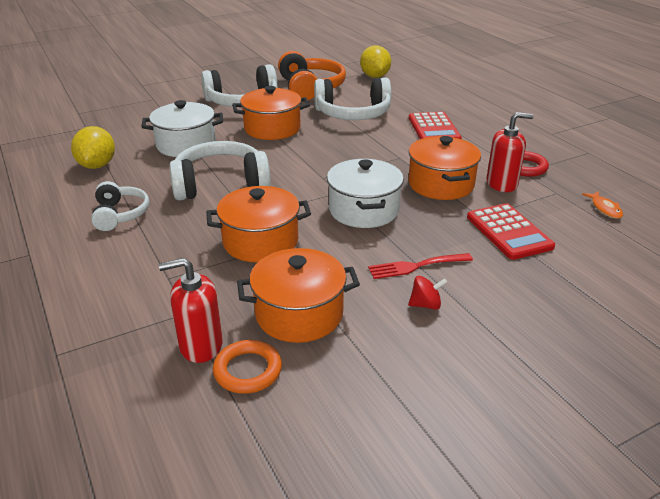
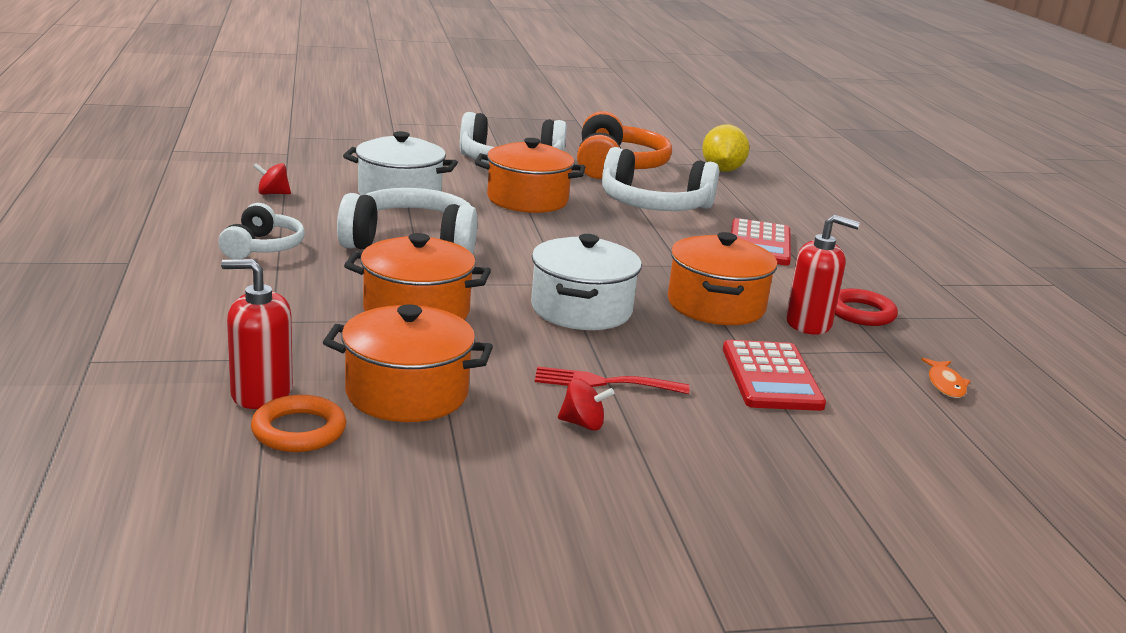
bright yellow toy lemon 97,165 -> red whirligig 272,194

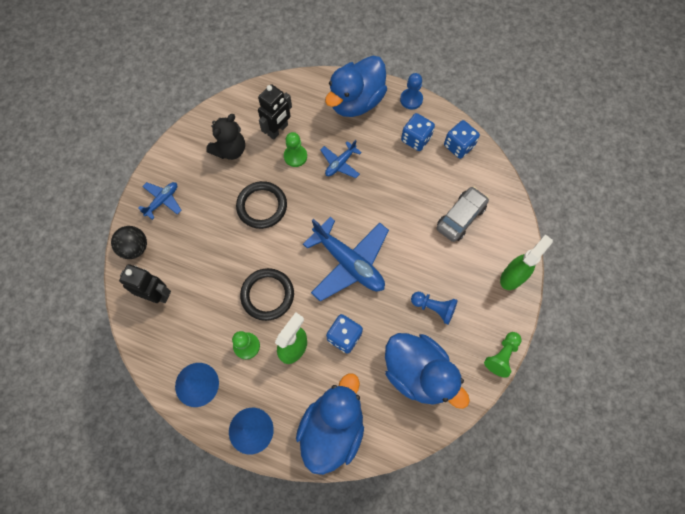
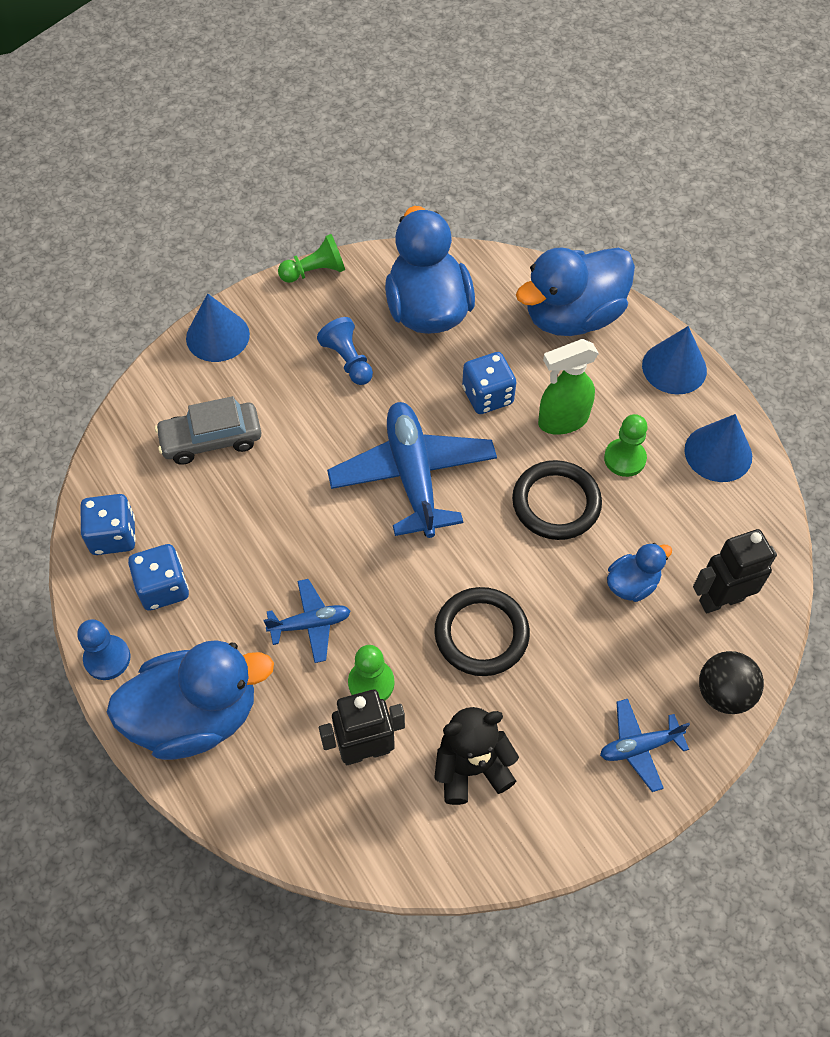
ebony toy robot 156,295 -> ebony toy robot 721,600, 105 degrees clockwise
leaf-green spray bottle 513,276 -> royal blue solid cone 217,336
none -> royal blue toy duck 632,584

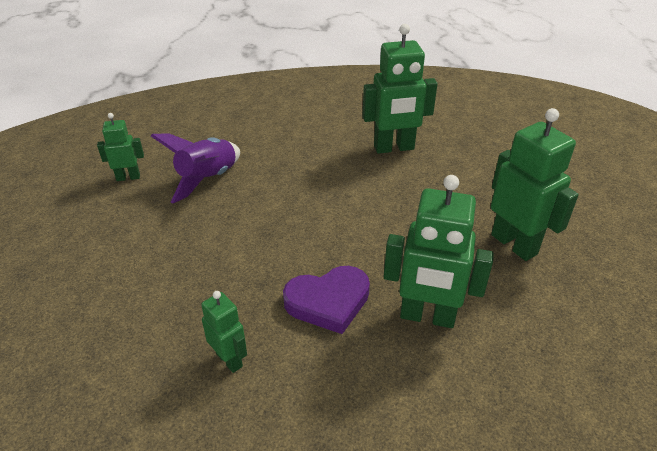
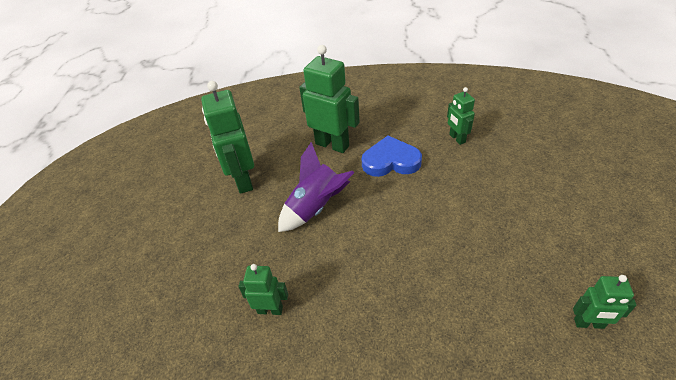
purple spaceship 207,179 -> purple spaceship 316,207, moved
purple heart shape 328,301 -> royal blue heart shape 391,161
leaf-green toy robot 394,148 -> leaf-green toy robot 270,310, x0.55

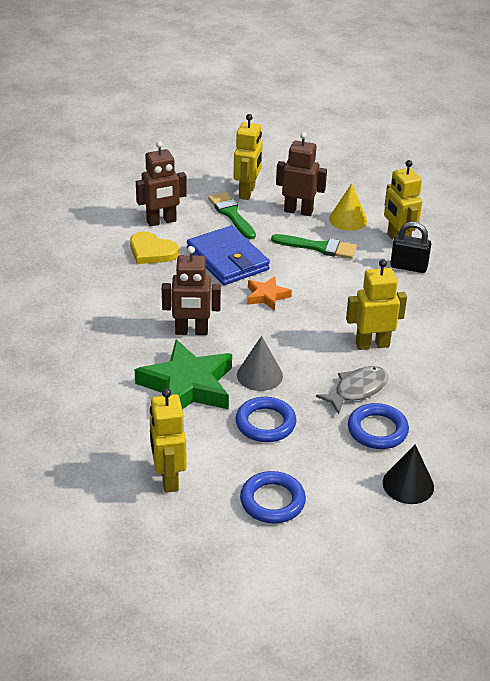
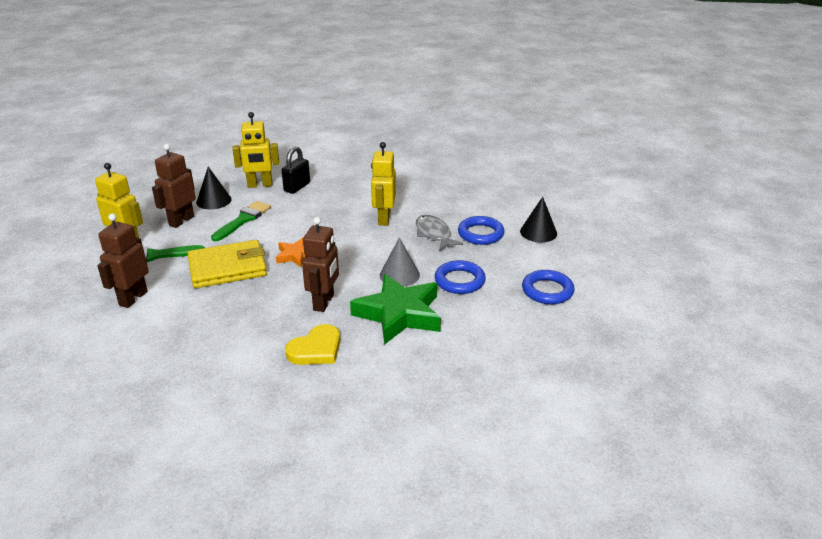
bright yellow heart shape 152,251 -> bright yellow heart shape 316,349, moved
brown toy robot 161,221 -> brown toy robot 133,298, 150 degrees counterclockwise
bright yellow toy robot 168,478 -> none
royal blue wallet 227,260 -> bright yellow wallet 227,268
bright yellow solid cone 348,220 -> ebony solid cone 214,200

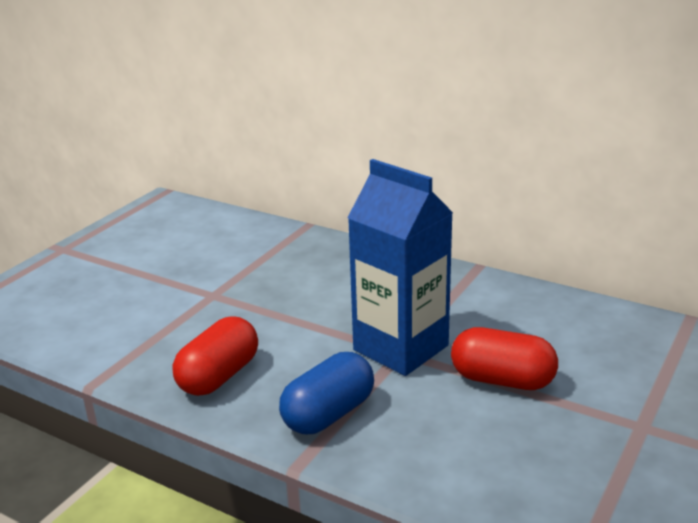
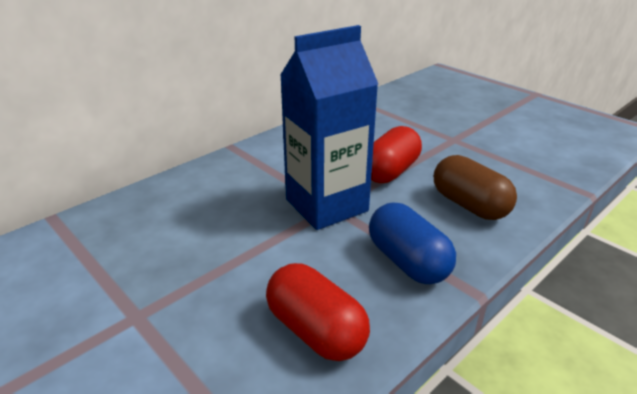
none -> brown capsule 469,205

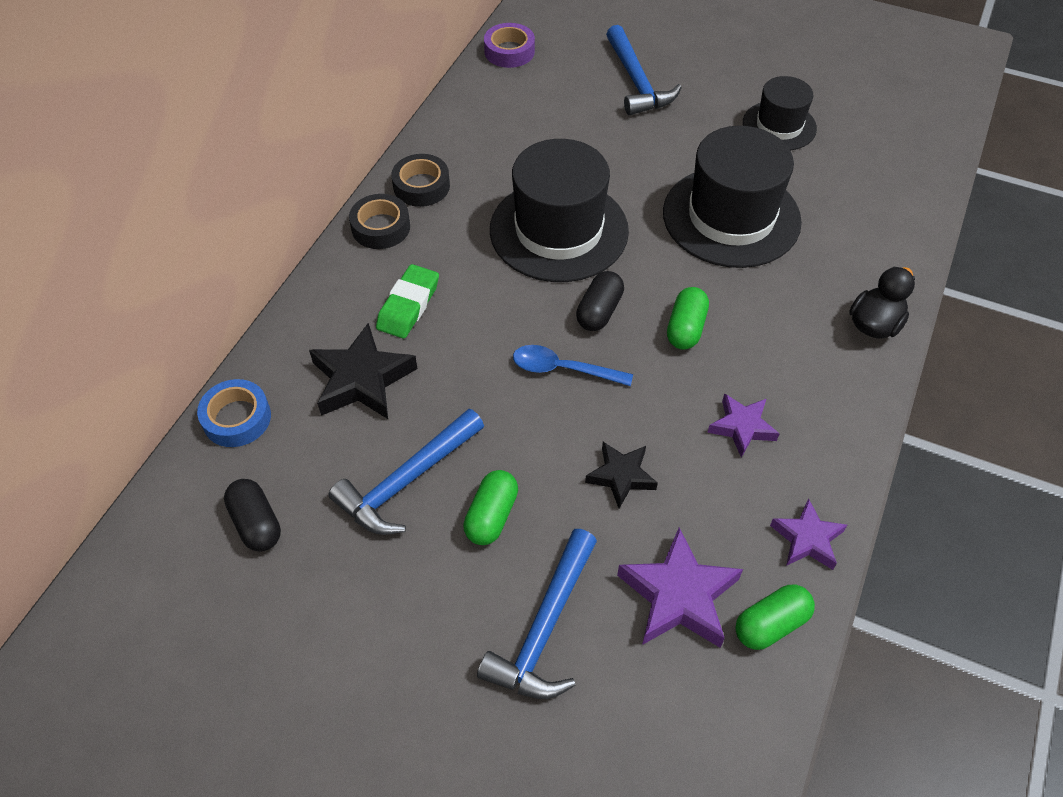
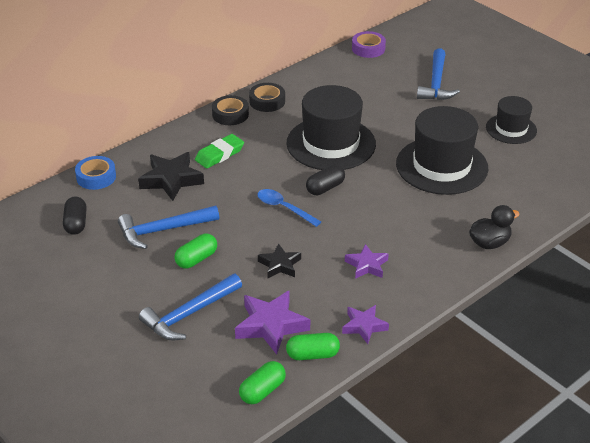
leaf-green capsule 686,328 -> leaf-green capsule 262,391, moved

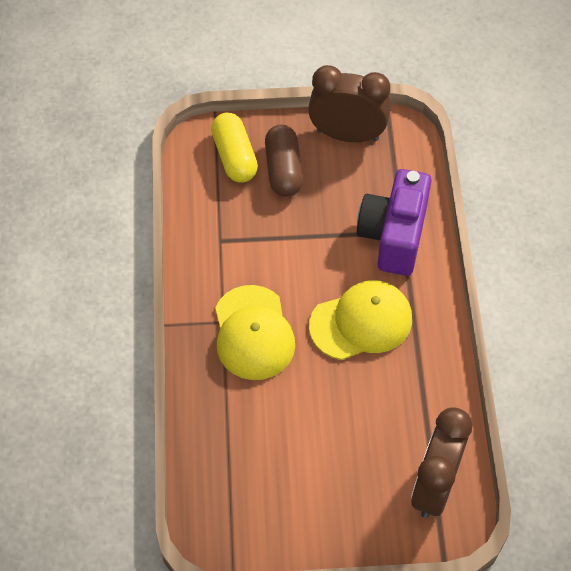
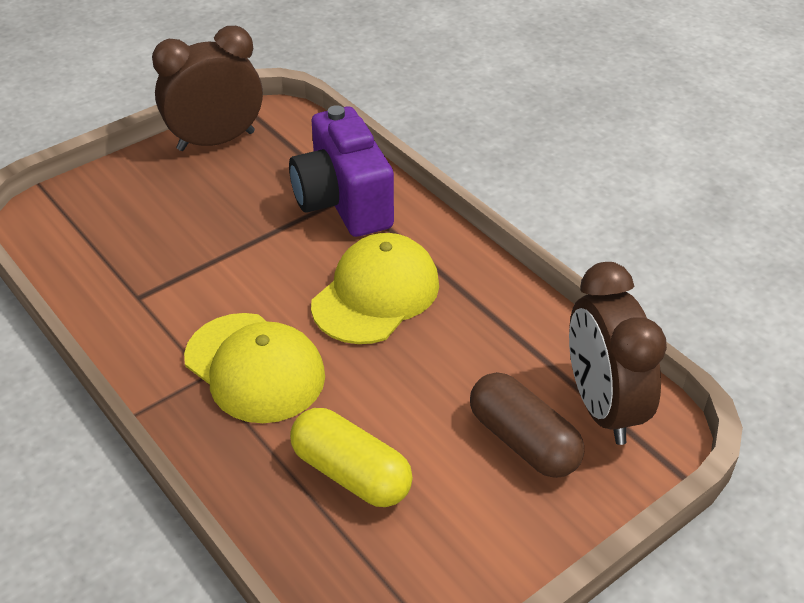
bright yellow capsule 234,157 -> bright yellow capsule 351,473, moved
brown capsule 283,170 -> brown capsule 523,441, moved

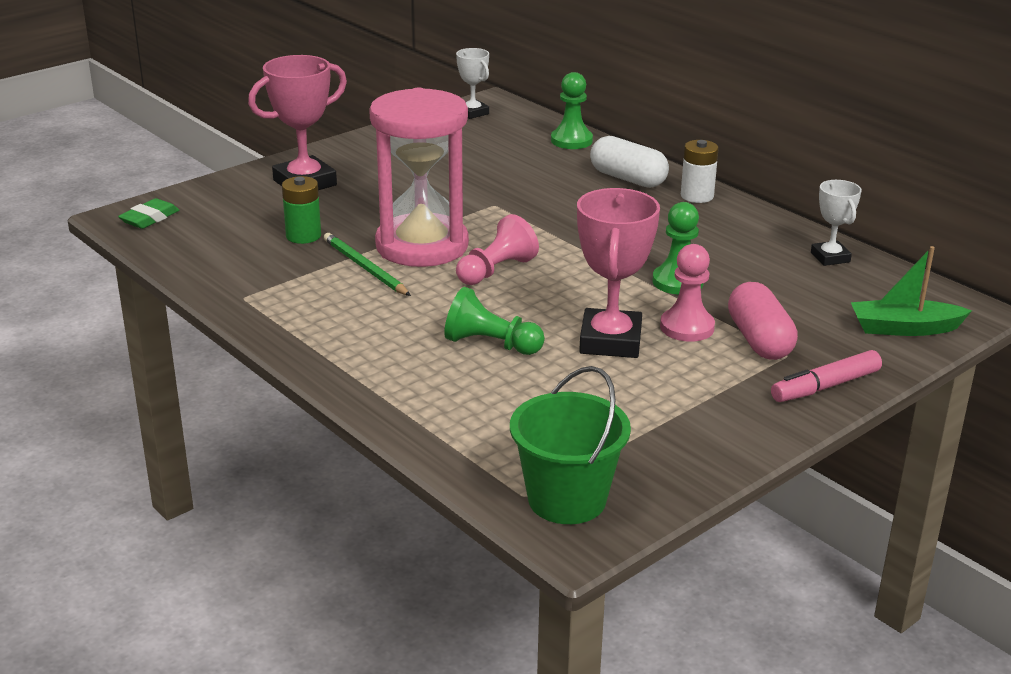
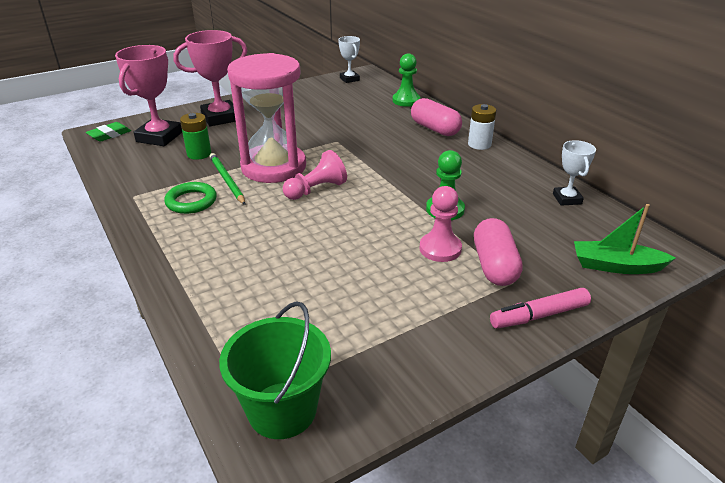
leaf-green game pawn 491,344 -> none
rosy prize cup 610,341 -> rosy prize cup 159,137, moved
snow-white capsule 628,179 -> rosy capsule 435,129
none -> leaf-green hoop 191,201

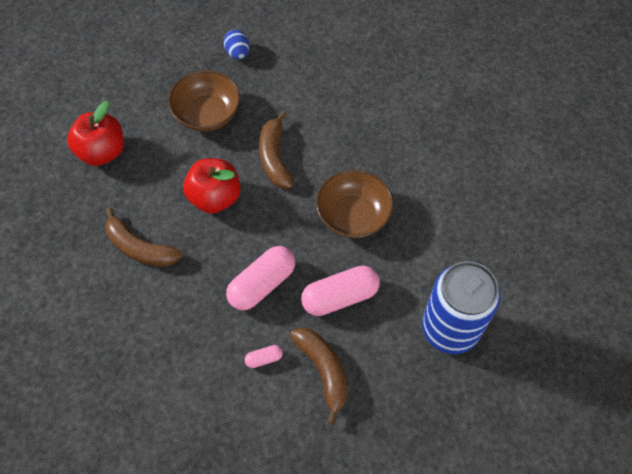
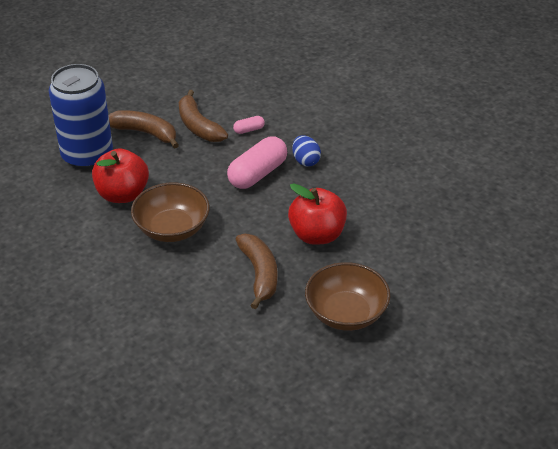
red apple fruit 102,151 -> red apple fruit 122,194, moved
brown banana 140,248 -> brown banana 145,133, moved
royal blue toy egg 237,53 -> royal blue toy egg 305,161, moved
rosy capsule 340,297 -> none

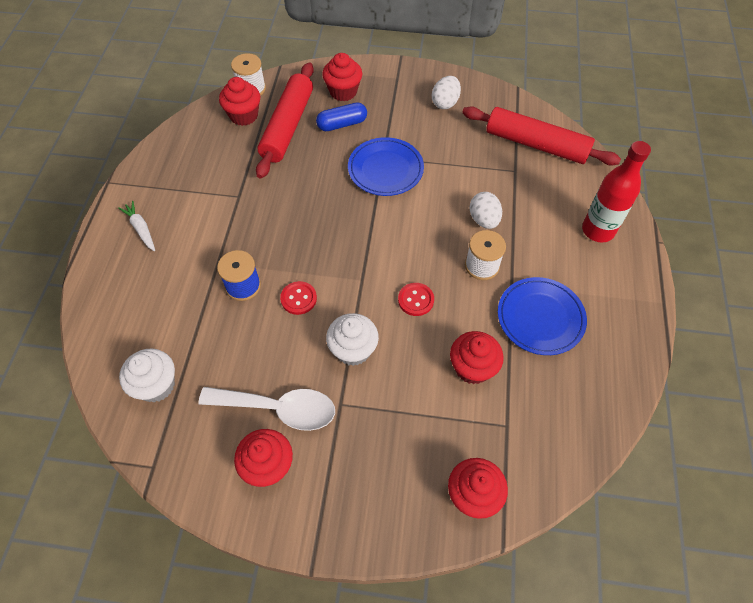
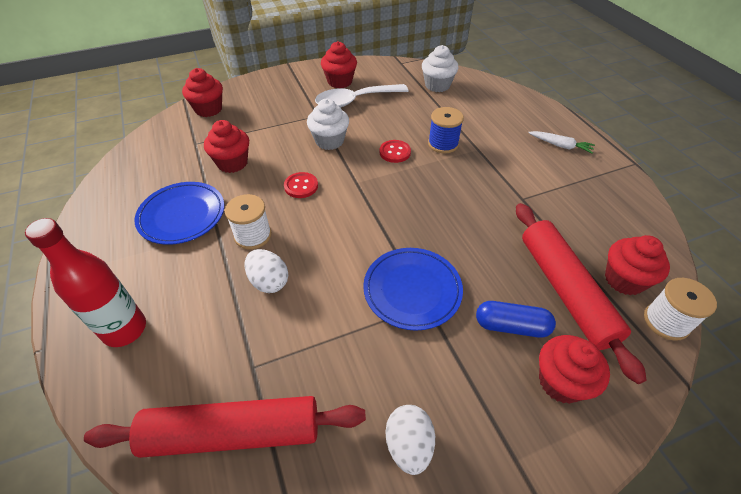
royal blue capsule 342,124 -> royal blue capsule 511,326, 60 degrees clockwise

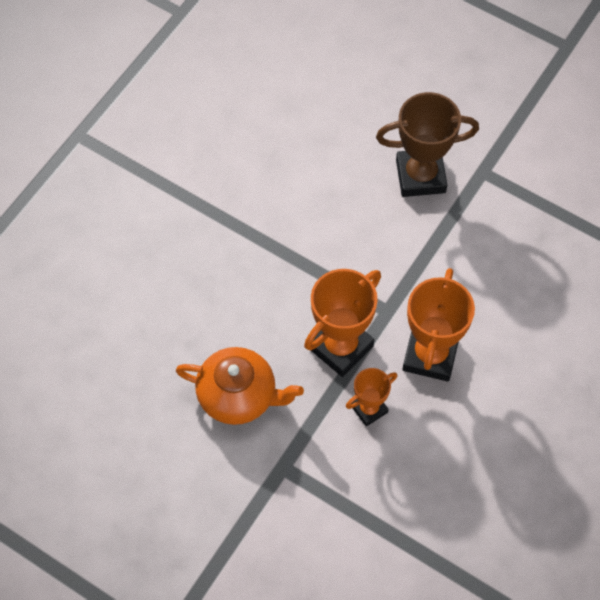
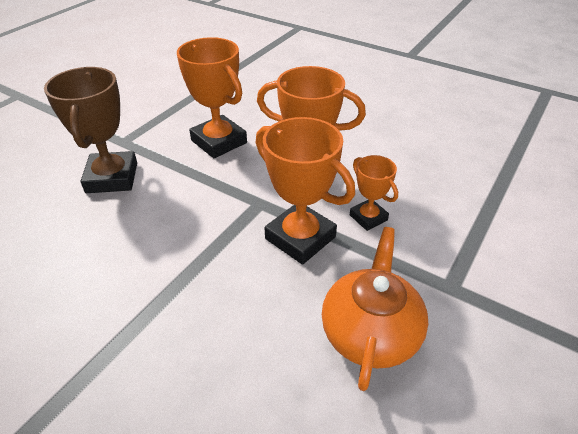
none -> orange-coloured prize cup 219,141

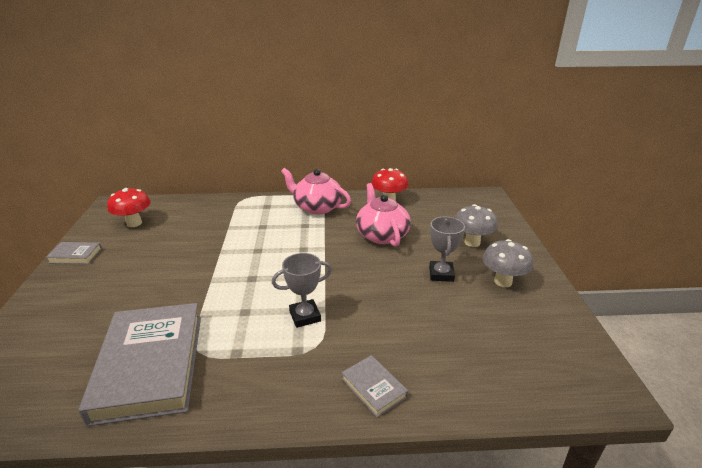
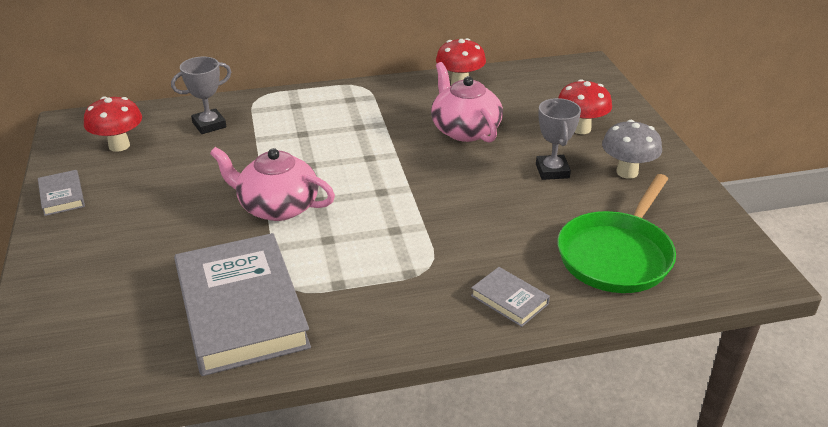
gray hardcover 75,255 -> gray hardcover 62,196, 75 degrees clockwise
gray prize cup 305,316 -> gray prize cup 209,125, moved
rosy teapot 317,207 -> rosy teapot 277,207, moved
gray toadstool 472,242 -> red toadstool 580,129
none -> leaf-green skillet 616,255

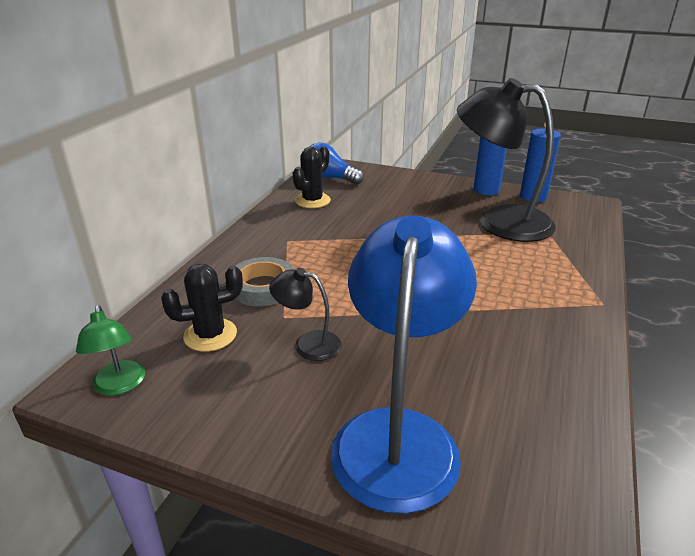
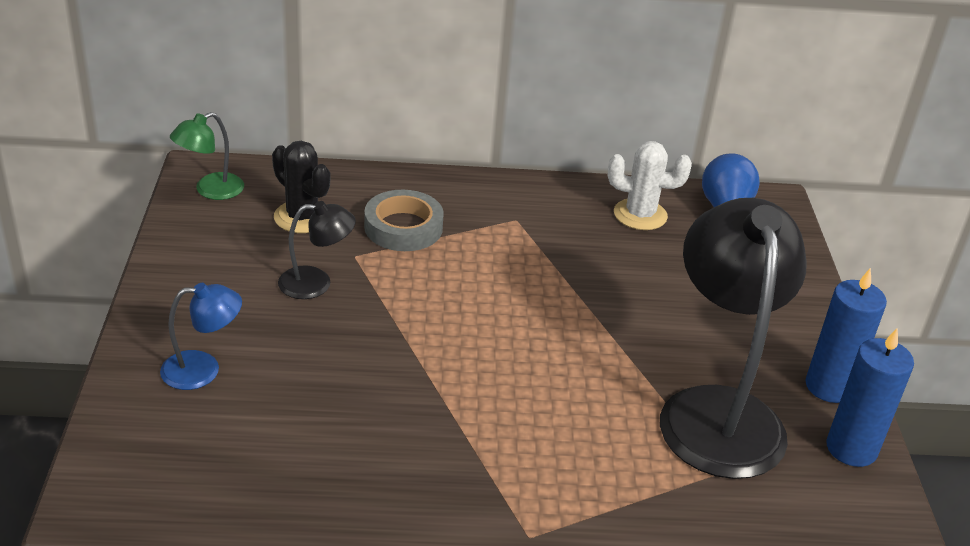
ebony reading lamp 308,344 -> ebony reading lamp 316,283, 90 degrees clockwise
ebony cactus 312,201 -> snow-white cactus 640,215
royal blue reading lamp 398,434 -> royal blue reading lamp 203,369, x0.45

